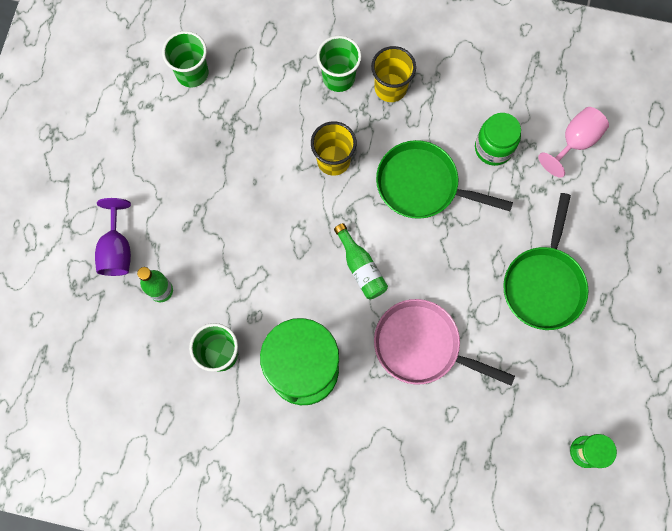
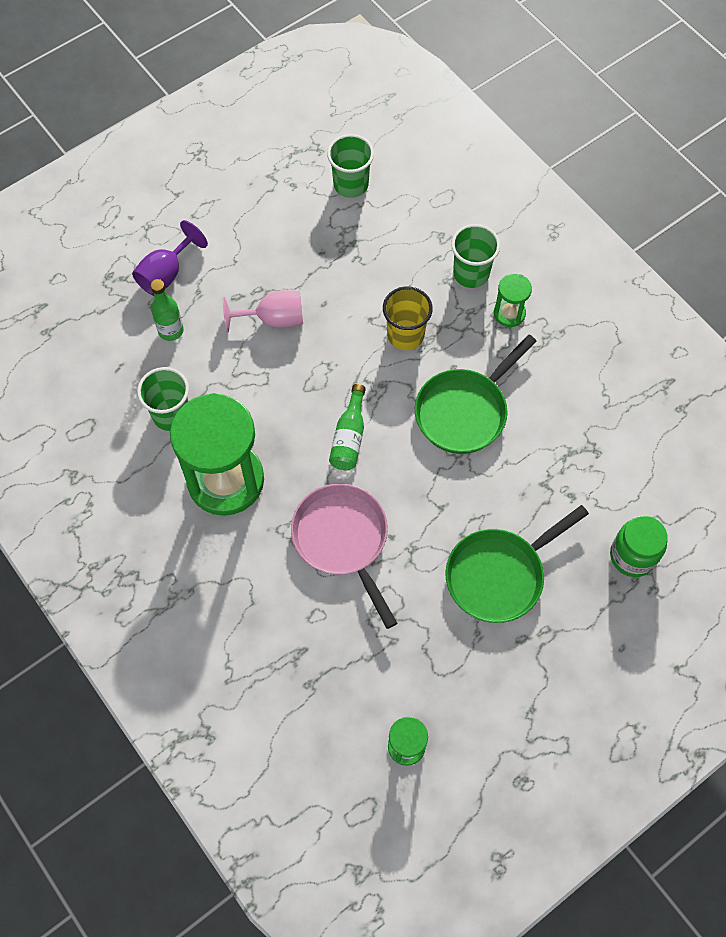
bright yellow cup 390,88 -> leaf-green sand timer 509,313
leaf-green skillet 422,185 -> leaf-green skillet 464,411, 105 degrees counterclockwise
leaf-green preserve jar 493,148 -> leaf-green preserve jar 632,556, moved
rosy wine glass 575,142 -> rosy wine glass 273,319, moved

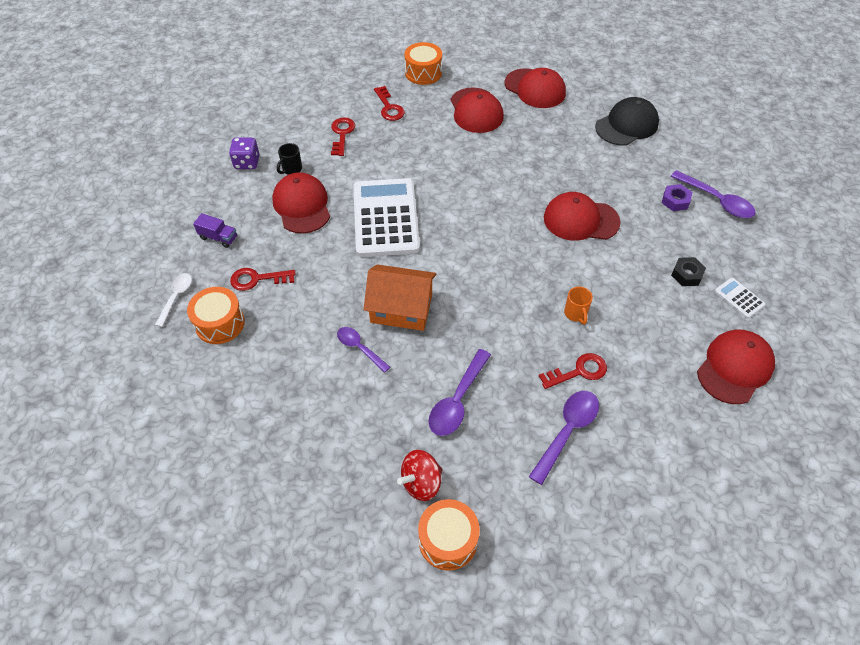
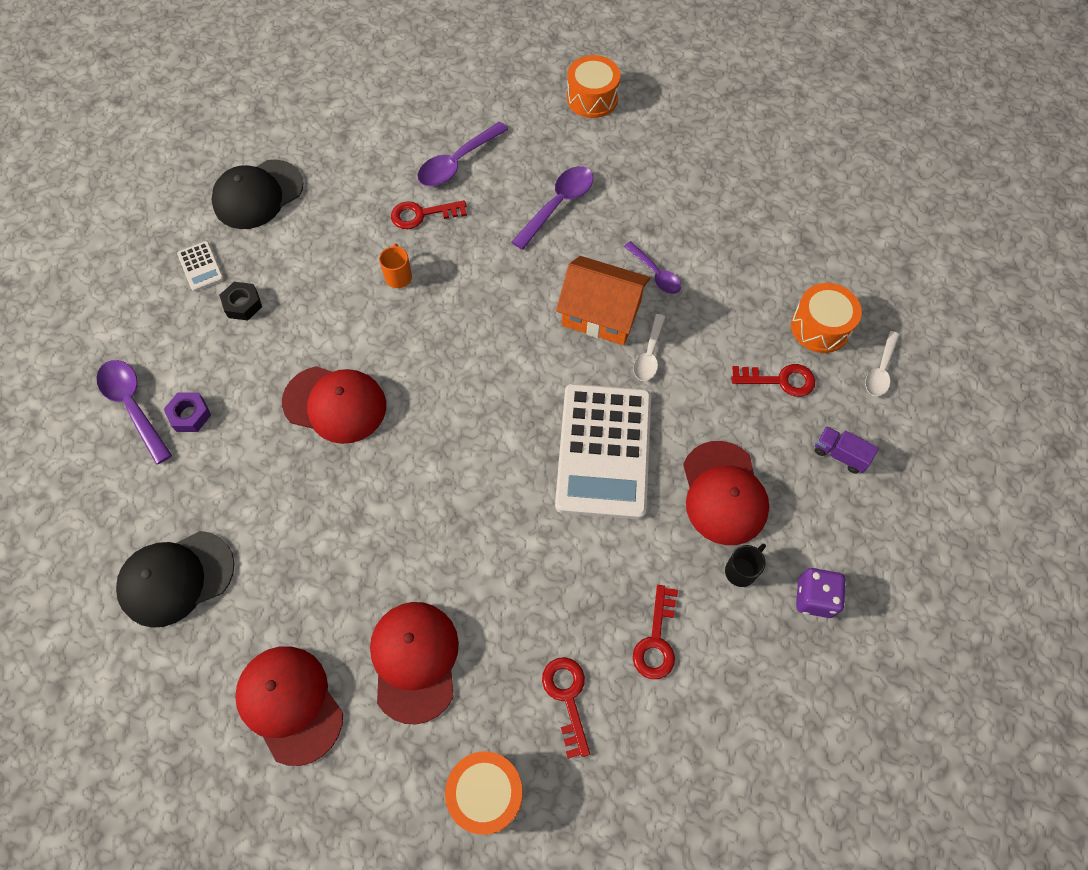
red whirligig 421,483 -> none
red peaked cap 734,368 -> ebony peaked cap 258,195
none -> snow-white teaspoon 649,354

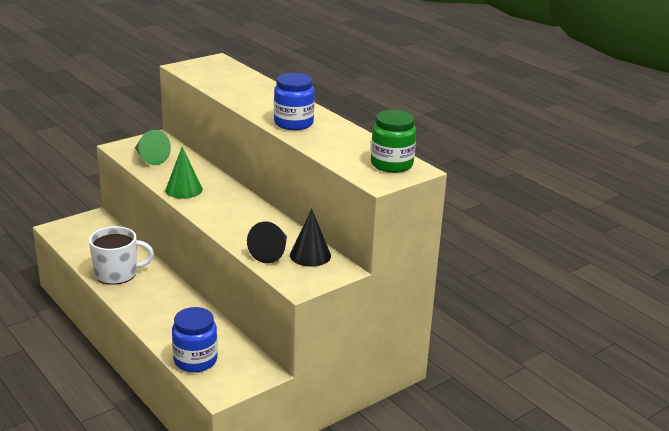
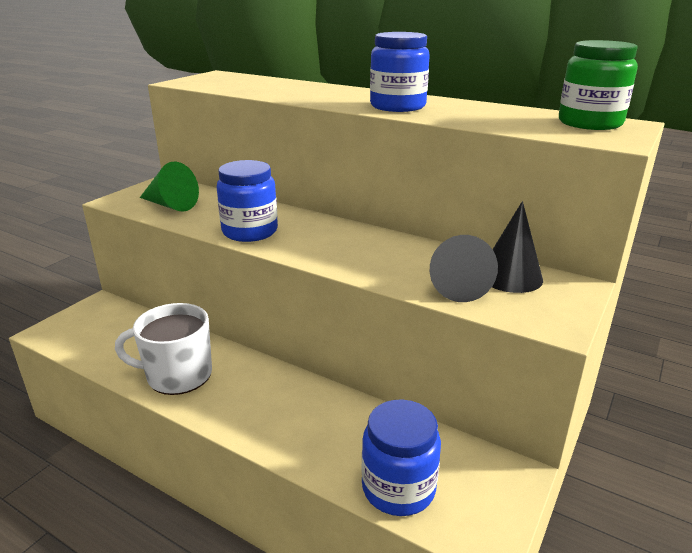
snow-white mug 117,273 -> snow-white mug 177,375, 150 degrees counterclockwise
leaf-green solid cone 184,189 -> royal blue preserve jar 250,231

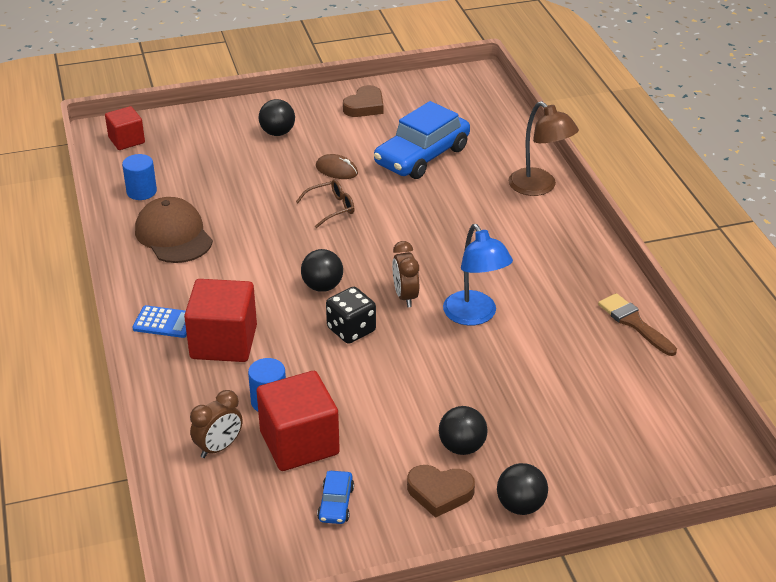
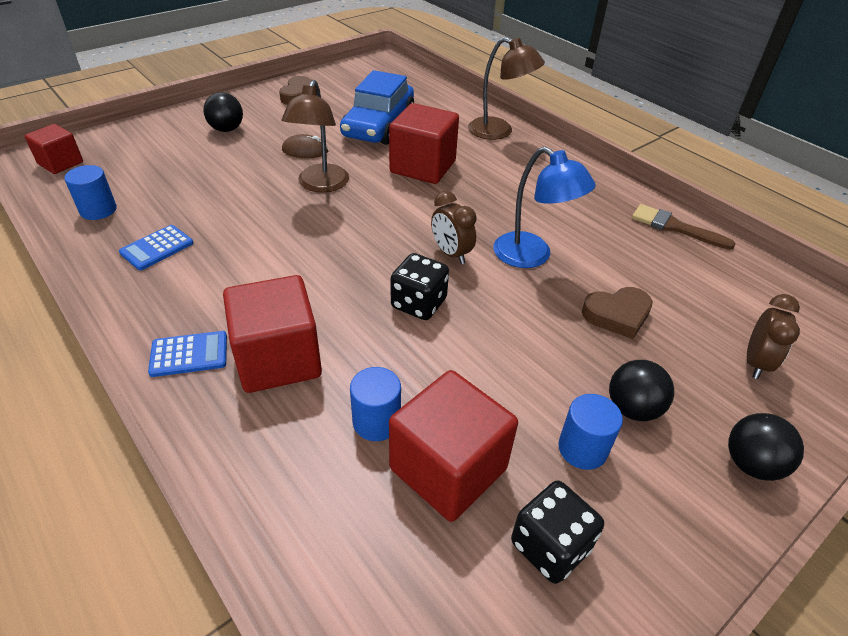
brown peaked cap 173,235 -> royal blue adding machine 157,248
brown alarm clock 219,447 -> brown alarm clock 755,363, moved
brown eyeglasses 331,208 -> brown reading lamp 320,185
ebony sphere 322,286 -> none
royal blue toy car 336,503 -> ebony die 550,546
brown heart shape 439,493 -> brown heart shape 617,315, moved
none -> red block 423,167
none -> royal blue cylinder 582,449

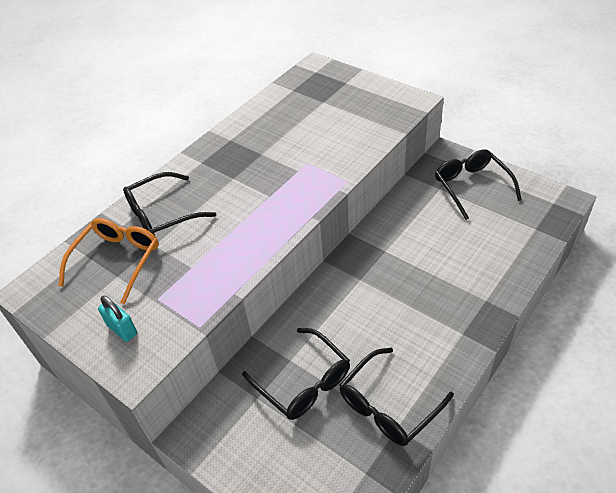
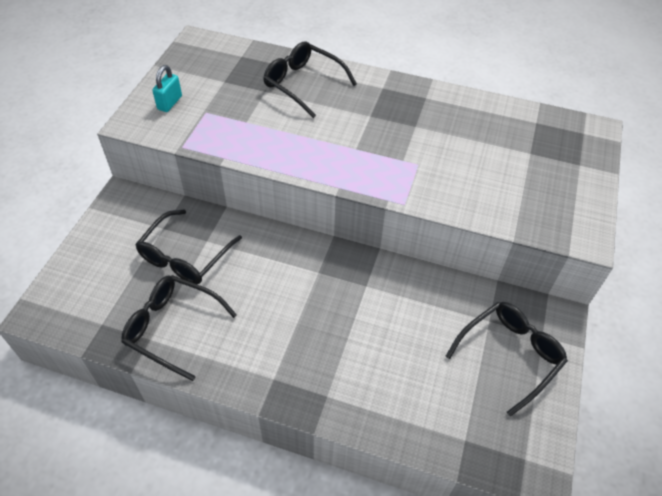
orange-coloured eyeglasses 117,261 -> none

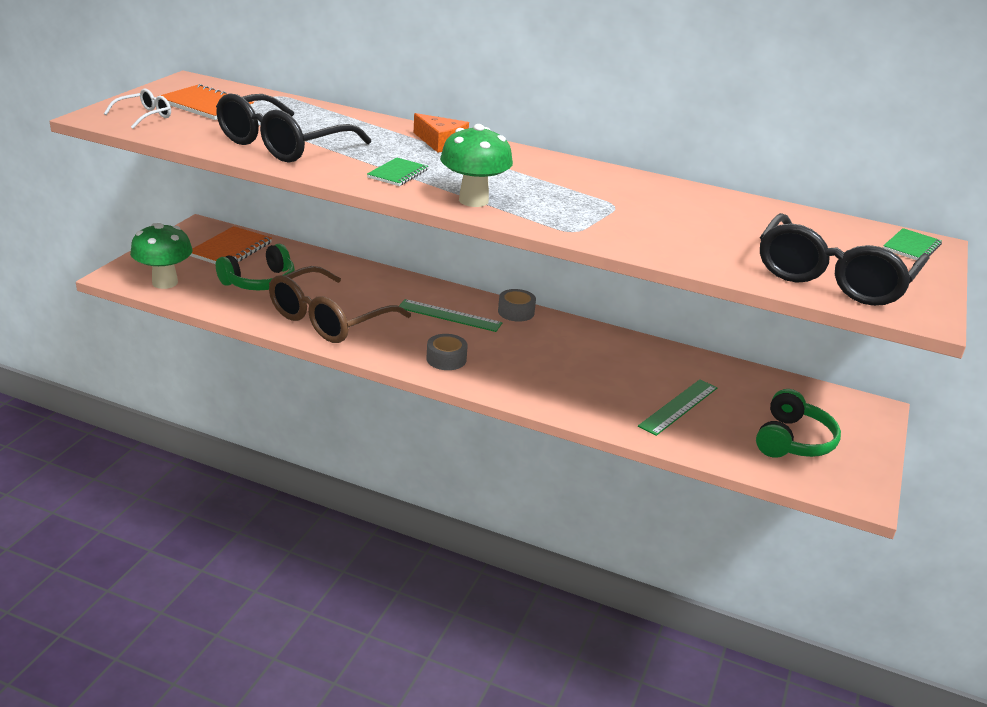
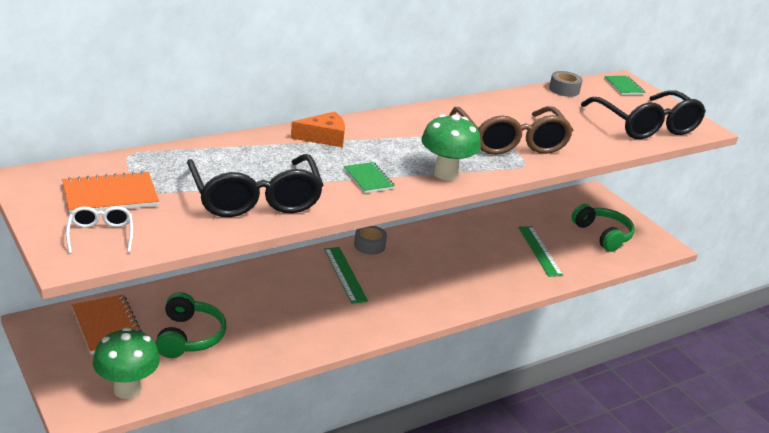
brown eyeglasses 328,319 -> brown eyeglasses 511,142, moved
leaf-green measuring stick 449,315 -> leaf-green measuring stick 345,274, 75 degrees counterclockwise
gray tape 446,359 -> gray tape 564,90, moved

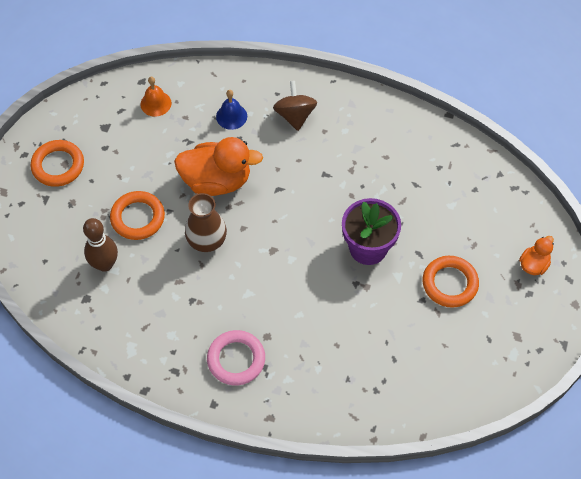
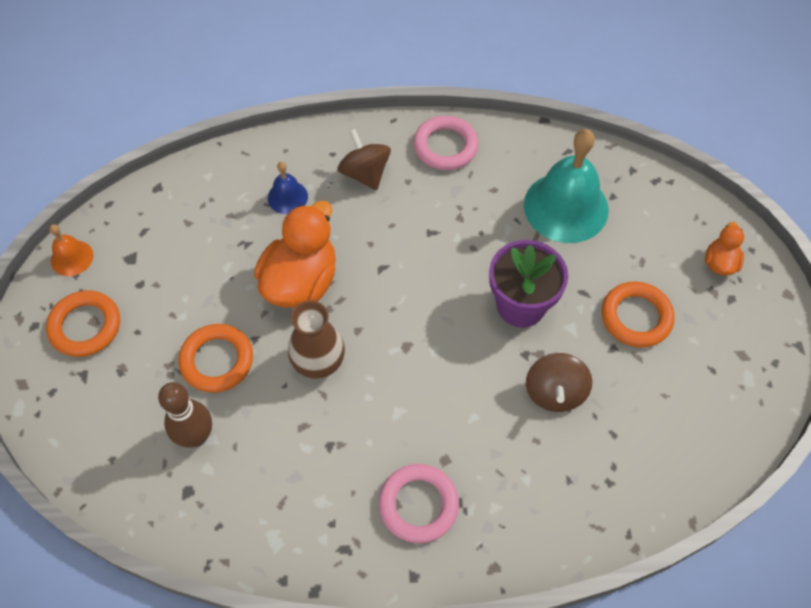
orange-coloured bell 155,103 -> orange-coloured bell 72,258, moved
orange-coloured toy duck 217,181 -> orange-coloured toy duck 301,282, 45 degrees counterclockwise
none -> rosy hoop 445,146
none -> teal bell 566,207
none -> brown whirligig 555,392

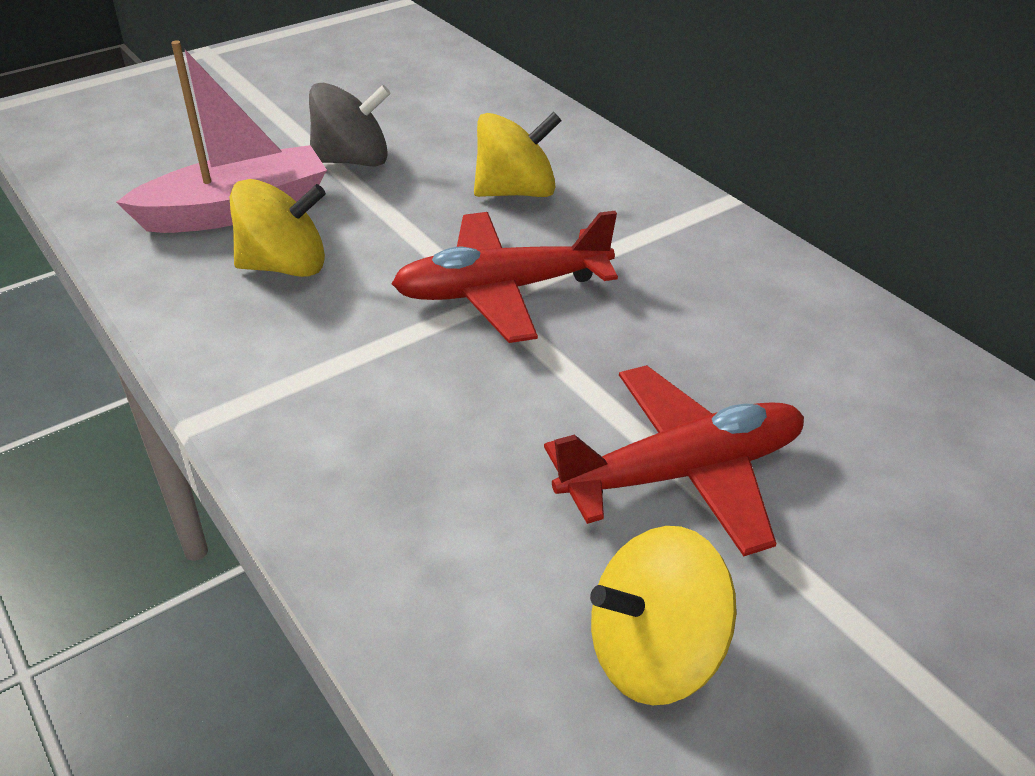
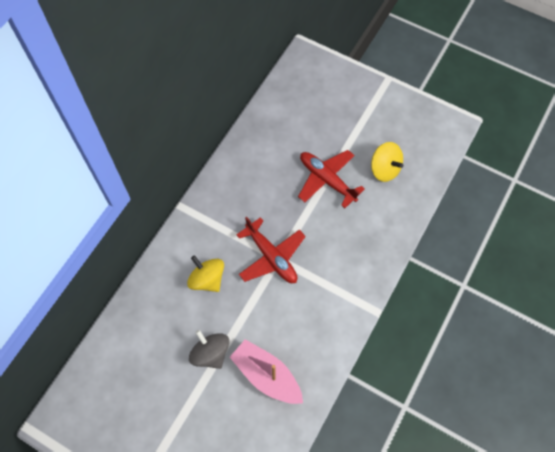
bright yellow whirligig 285,266 -> none

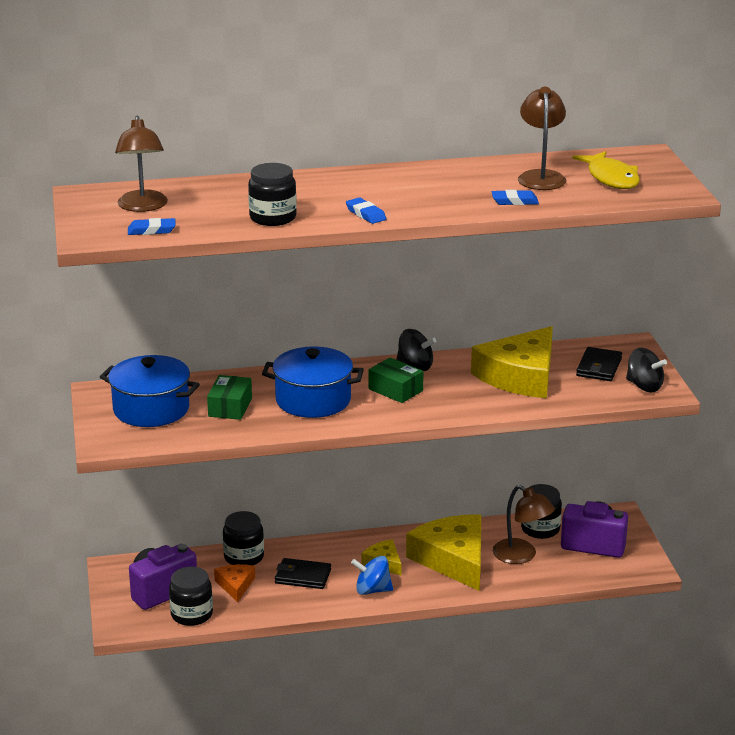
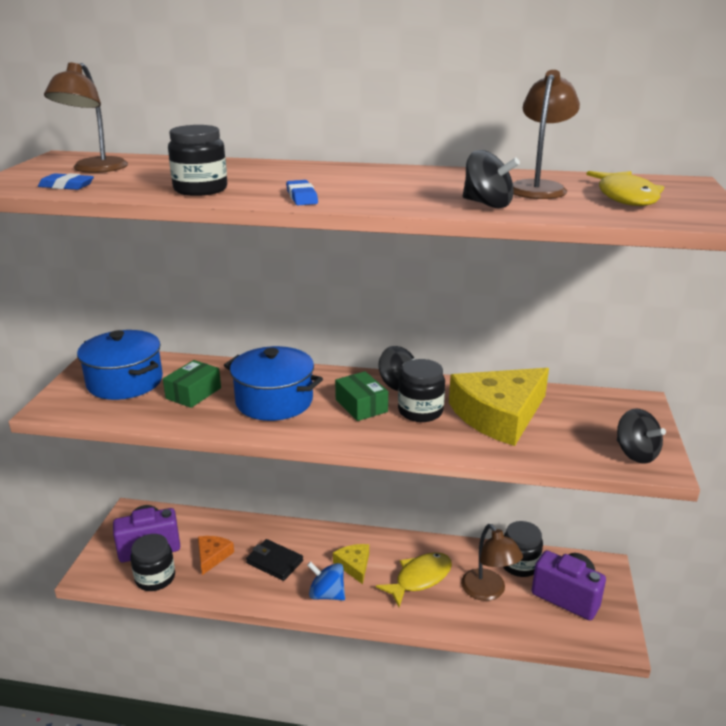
ebony preserve jar 244,557 -> ebony preserve jar 420,411, moved
bright yellow cheese wedge 453,559 -> bright yellow fish figure 420,578
royal blue gum eraser 514,201 -> ebony whirligig 487,204
ebony wallet 598,367 -> none

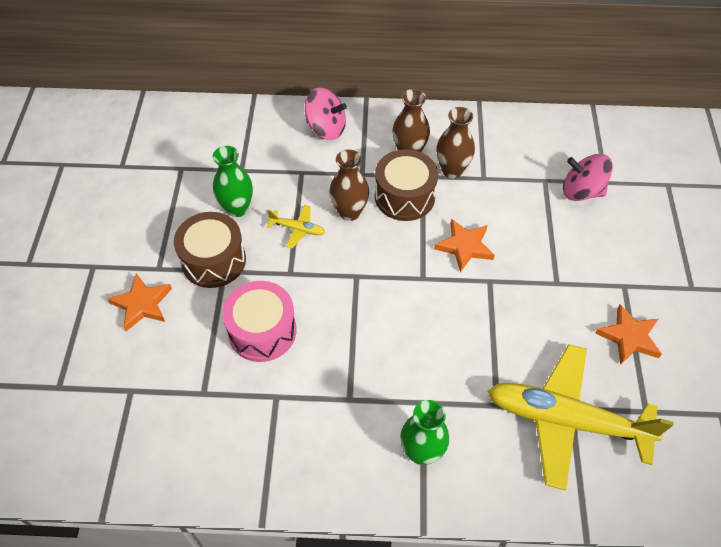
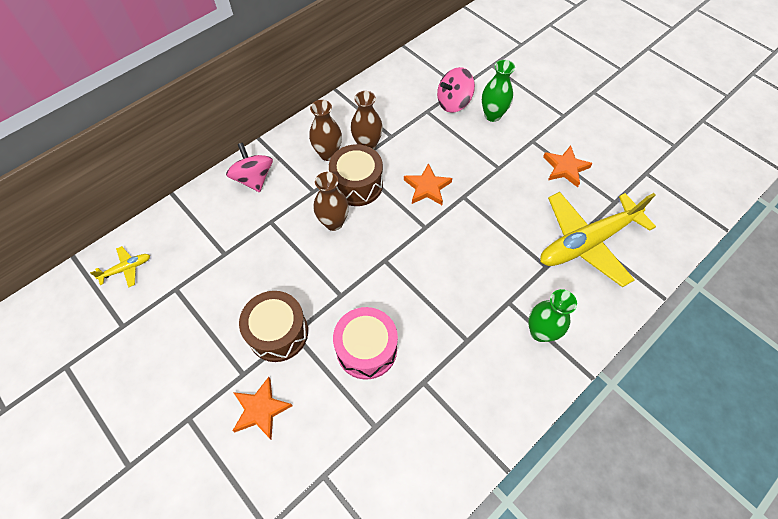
leaf-green vase 237,208 -> leaf-green vase 492,115, moved
bright yellow plane 297,229 -> bright yellow plane 126,269, moved
rosy whirligig 326,128 -> rosy whirligig 254,179, 90 degrees counterclockwise

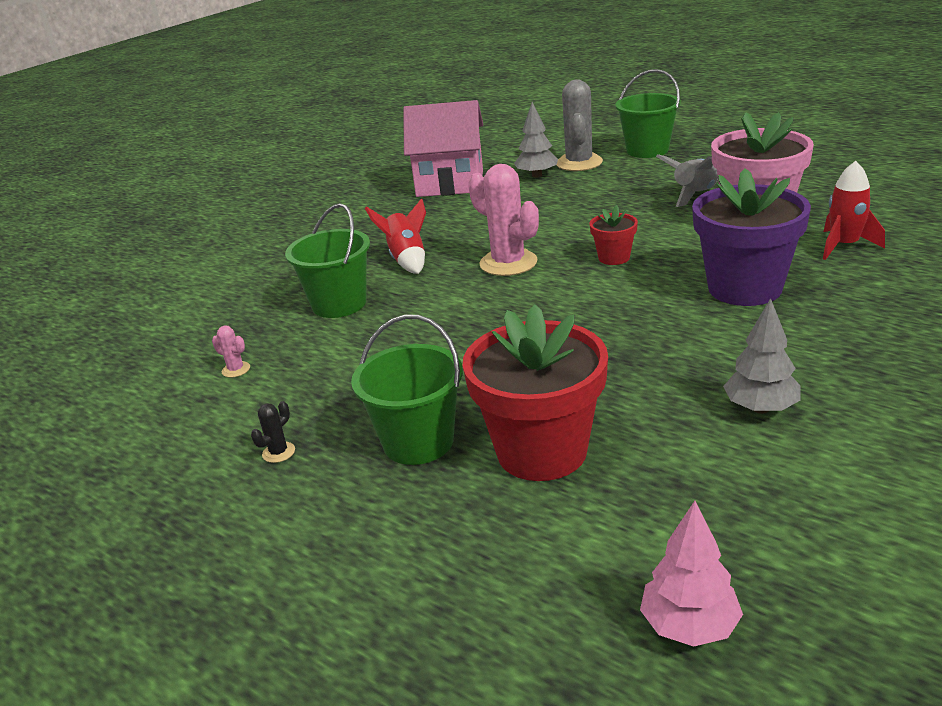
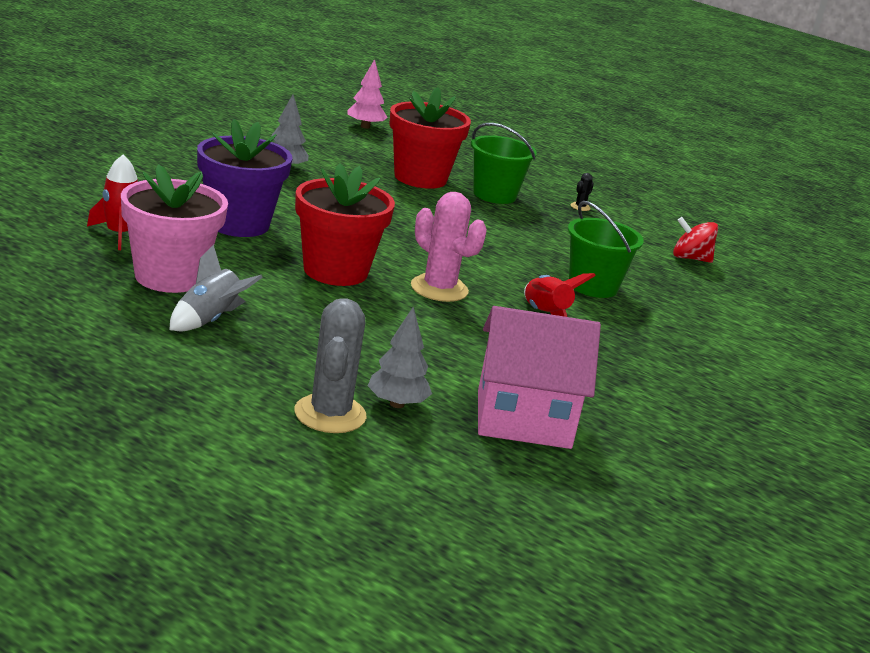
rosy cactus 236,369 -> none
red potted plant 614,258 -> red potted plant 335,271, x2.09
leaf-green bucket 647,150 -> none
none -> red whirligig 690,258

